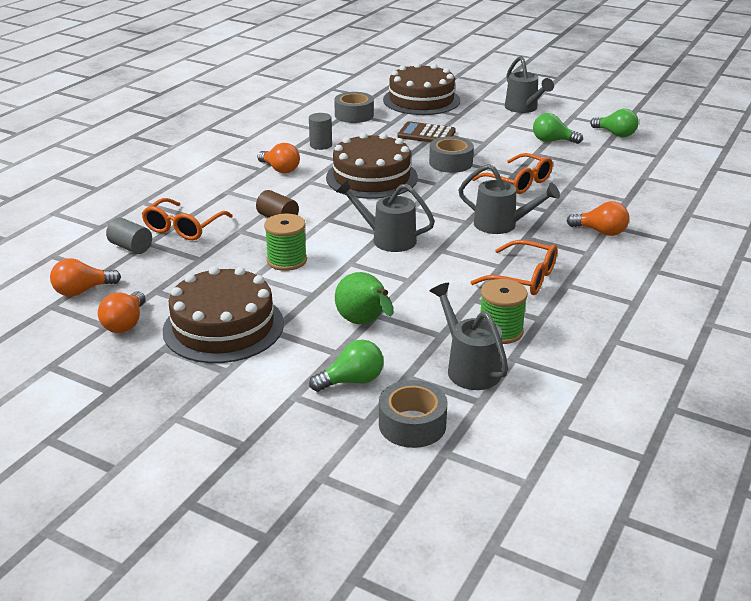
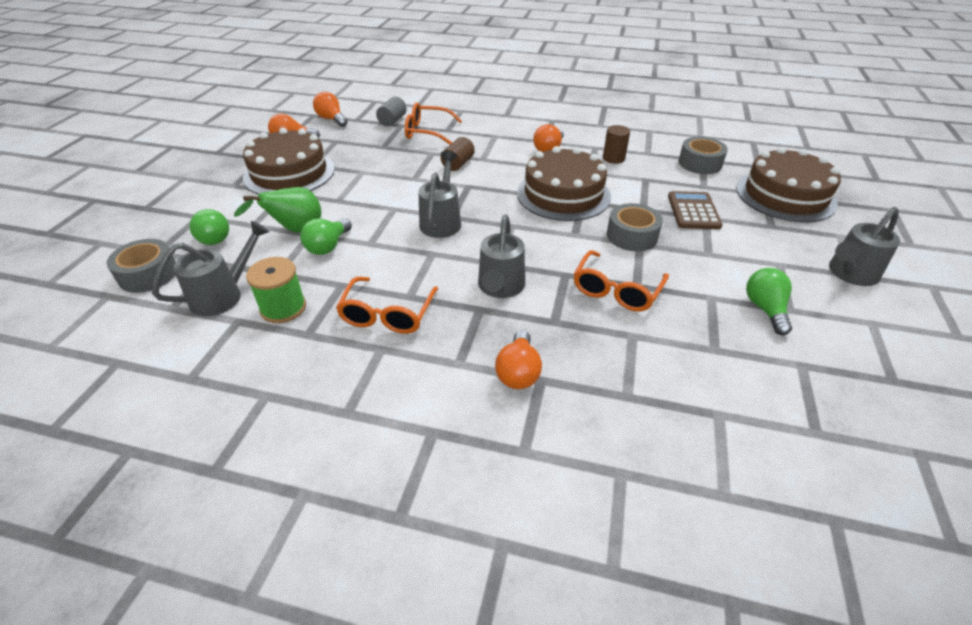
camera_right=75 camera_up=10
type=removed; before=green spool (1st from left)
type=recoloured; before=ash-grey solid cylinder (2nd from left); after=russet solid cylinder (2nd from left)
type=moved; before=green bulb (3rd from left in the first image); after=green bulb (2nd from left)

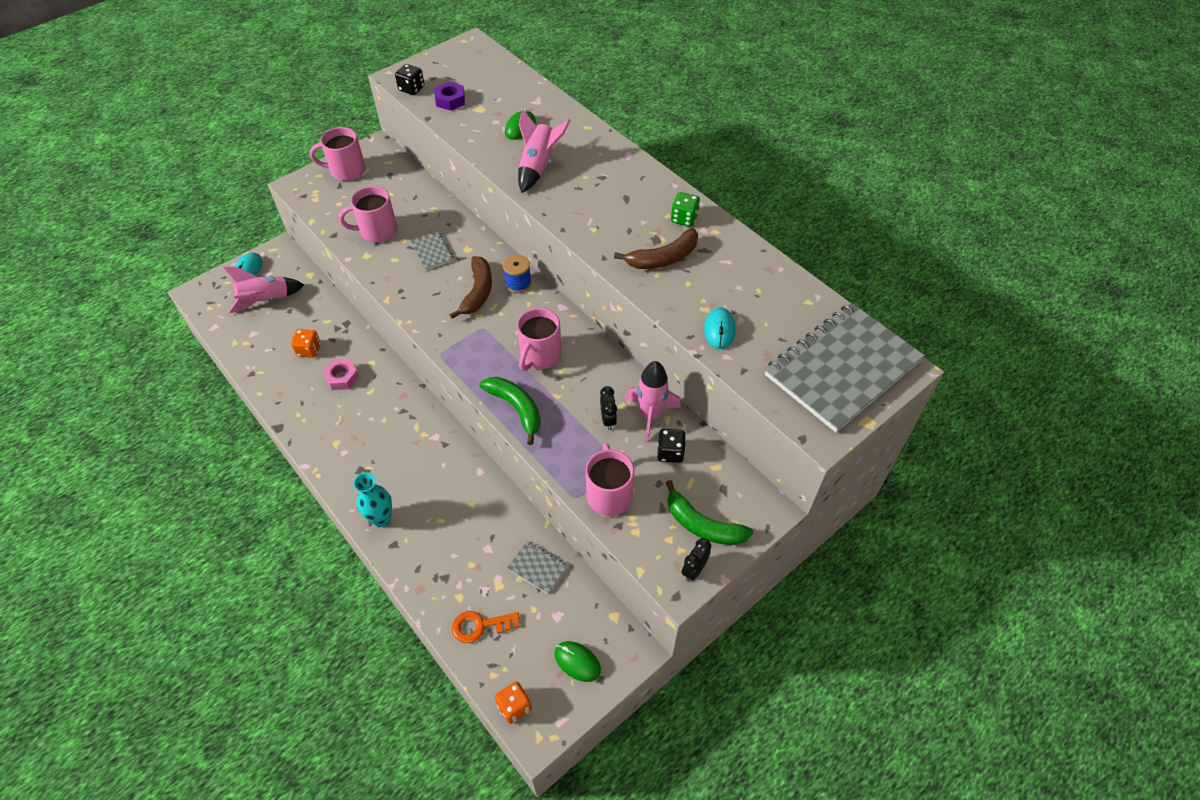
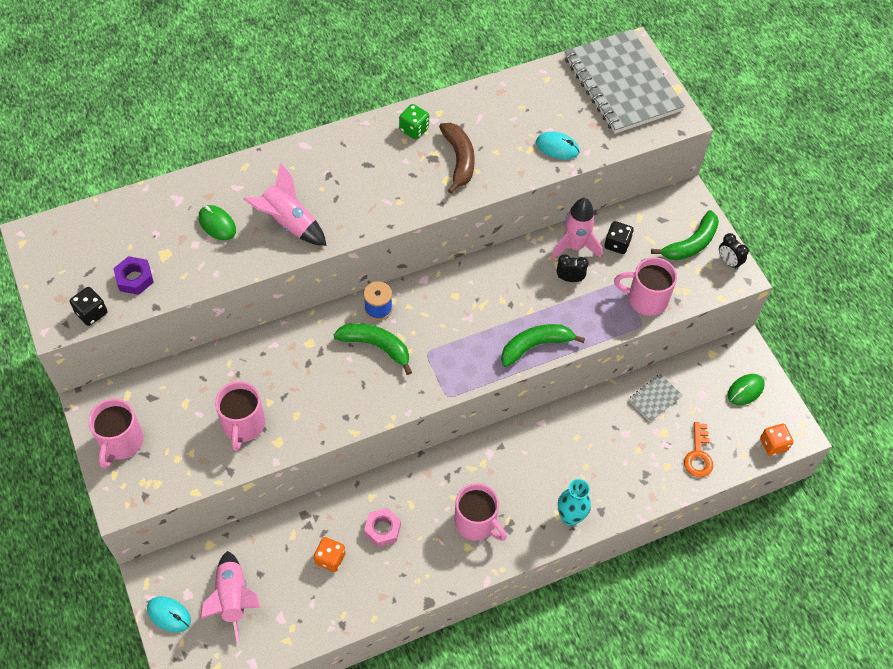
camera_right=-75 camera_up=5
type=removed; before=ash-grey exercise book (1st from left)
type=recoloured; before=russet banana (1st from left); after=green banana (1st from left)
type=moved; before=pink mug (3rd from left)

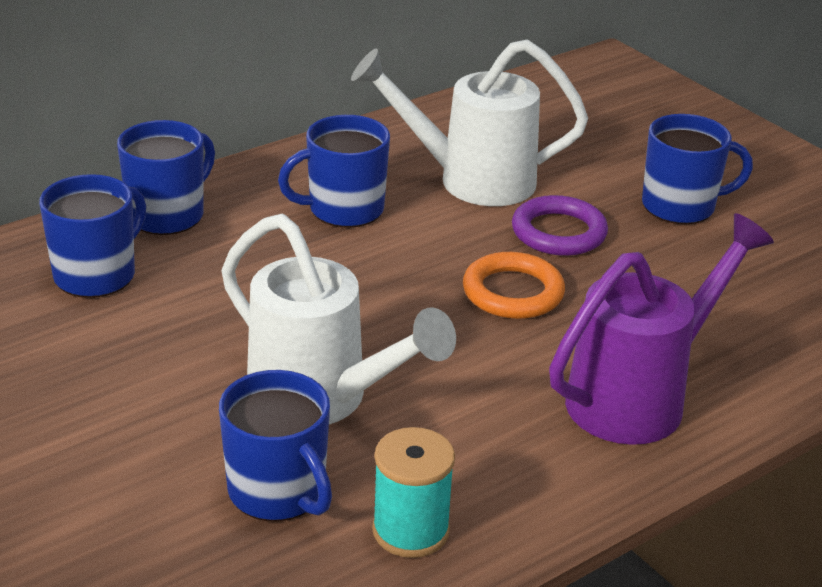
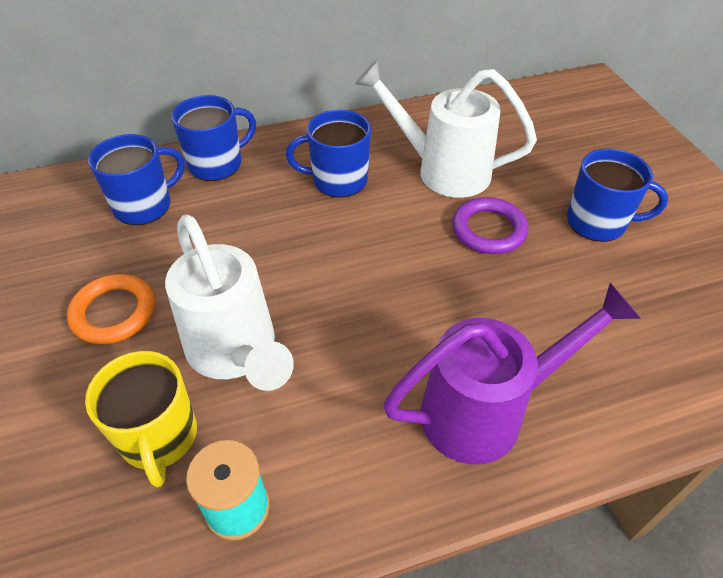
camera_right=20 camera_up=15
type=recoloured; before=cobalt mug (3rd from left); after=yellow mug
type=moved; before=orange hoop

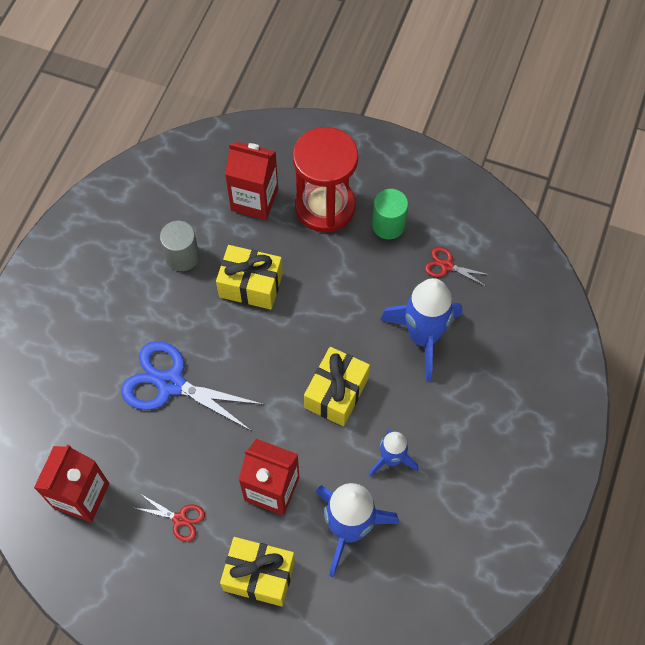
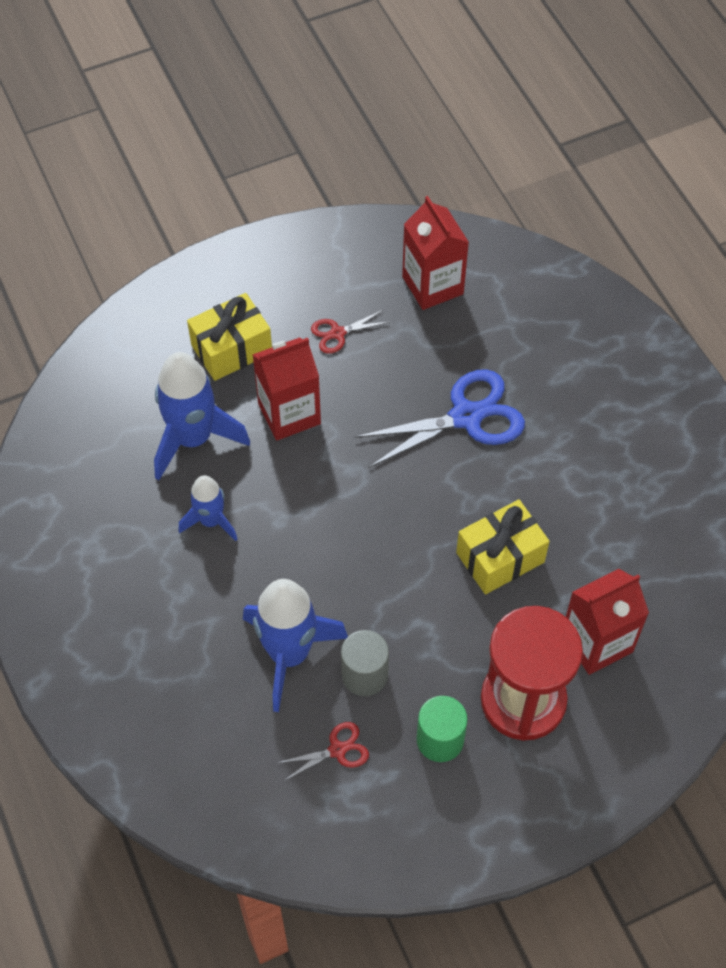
camera_right=135 camera_up=-5
type=moved; before=ash-grey solid cylinder
type=removed; before=yellow present (3rd from left)

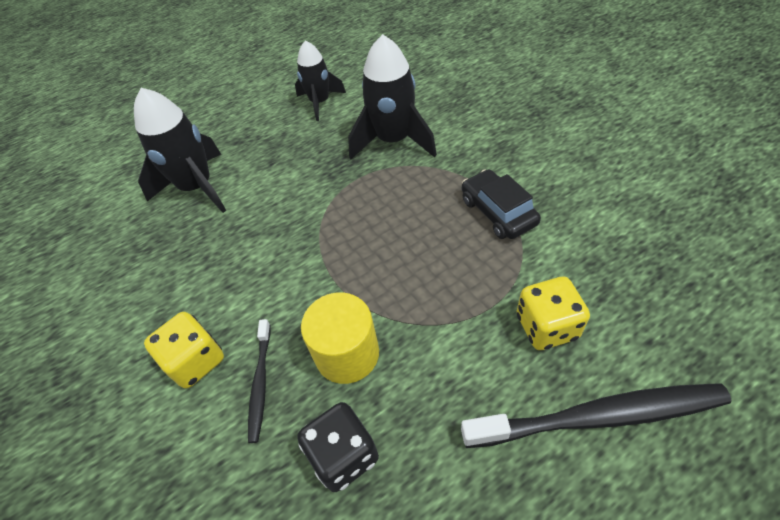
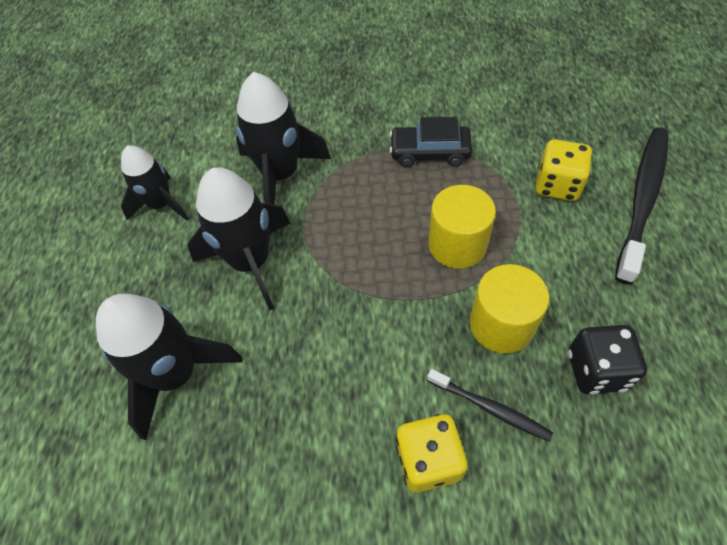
camera_right=-60 camera_up=5
type=added; after=black rocket (3rd from left)
type=added; after=yellow solid cylinder (1st from left)

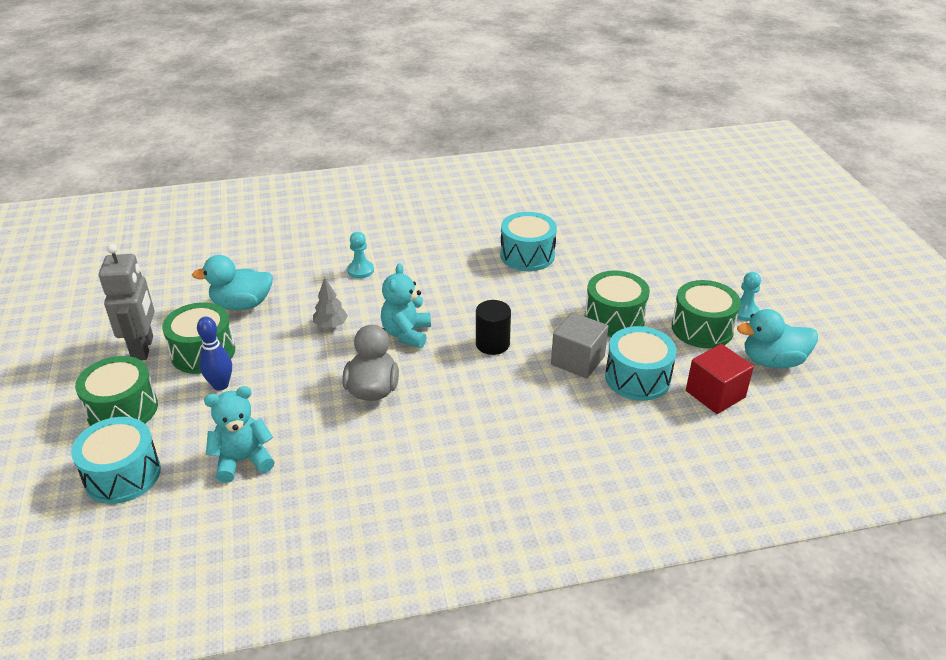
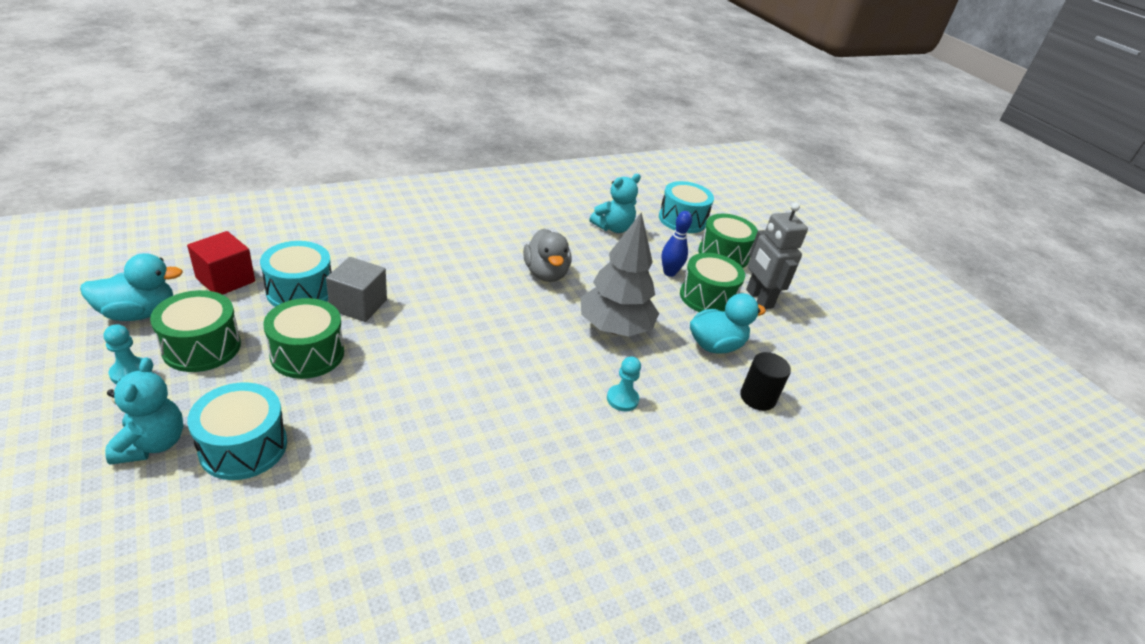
camera_right=160 camera_up=0
type=resized; before=ash-grey toy tree; scale=2.24
type=moved; before=teal teddy (2nd from left in the first image); after=teal teddy (1st from left)
type=moved; before=black solid cylinder
type=moved; before=teal snare drum (2nd from left in the first image); after=teal snare drum (1st from left)

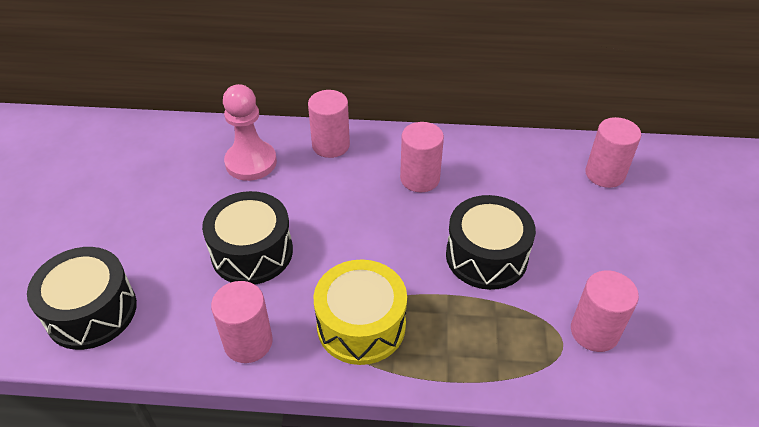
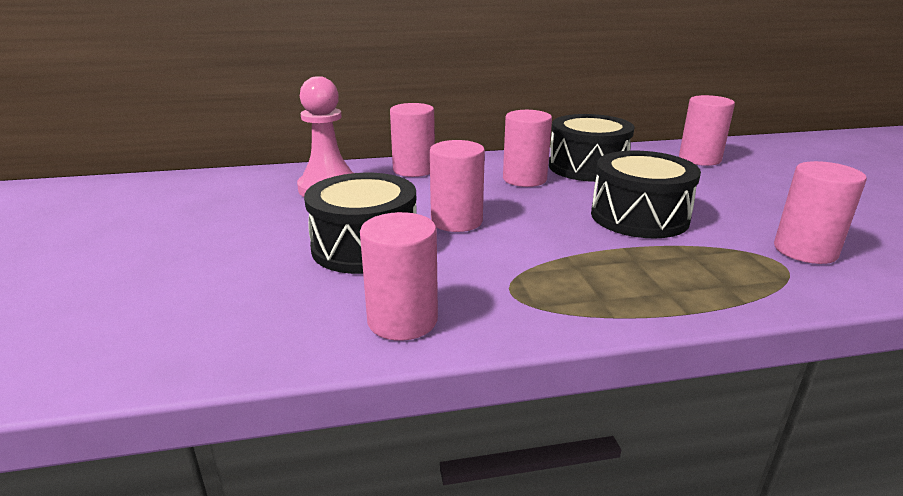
camera_right=-15 camera_up=-20
type=moved; before=black snare drum (1st from left in the first image); after=black snare drum (2nd from left)
type=removed; before=yellow snare drum
type=added; after=pink solid cylinder (3rd from left)

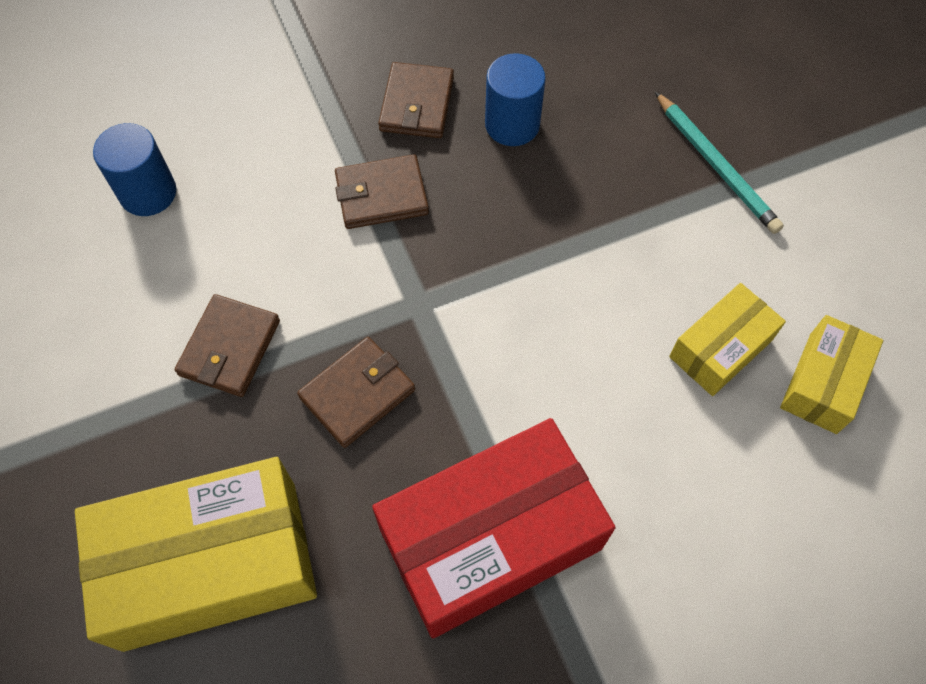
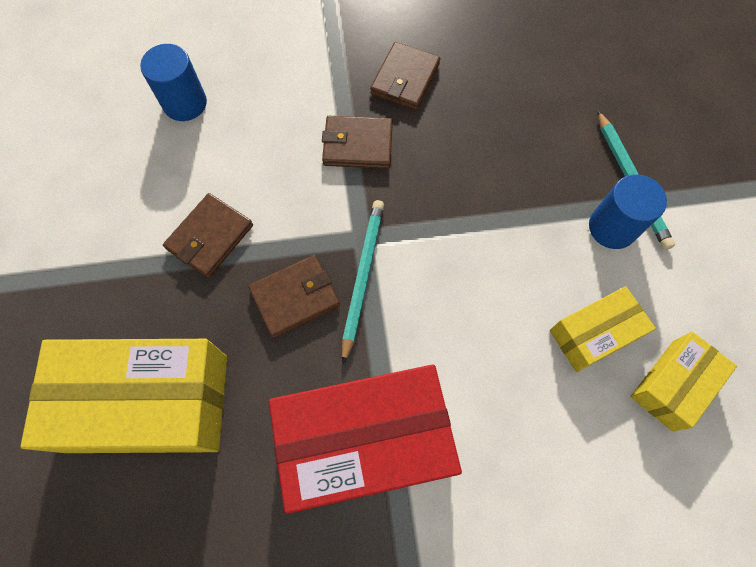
camera_right=15 camera_up=5
type=moved; before=cobalt solid cylinder (2nd from left)
type=added; after=teal wooden pencil (1st from left)

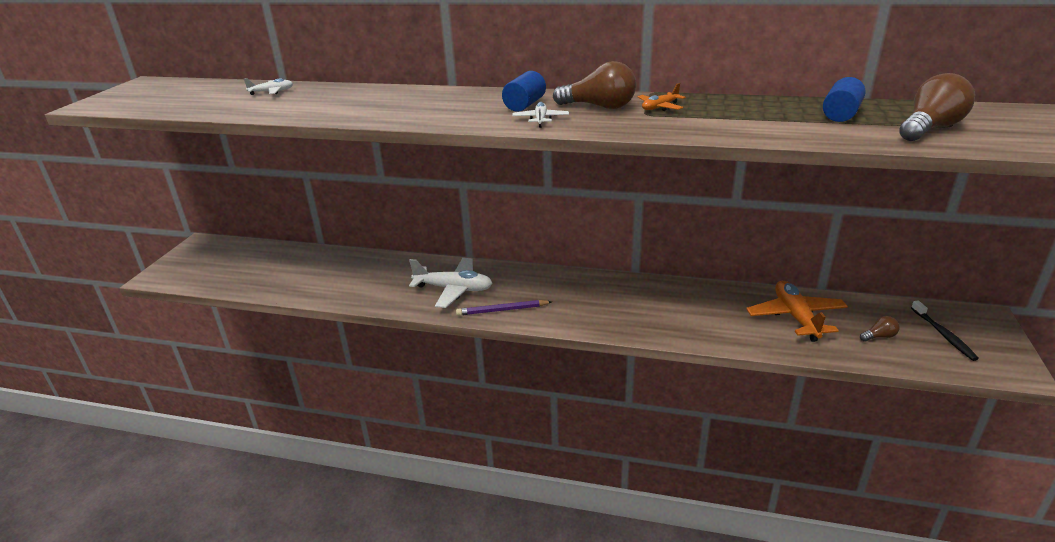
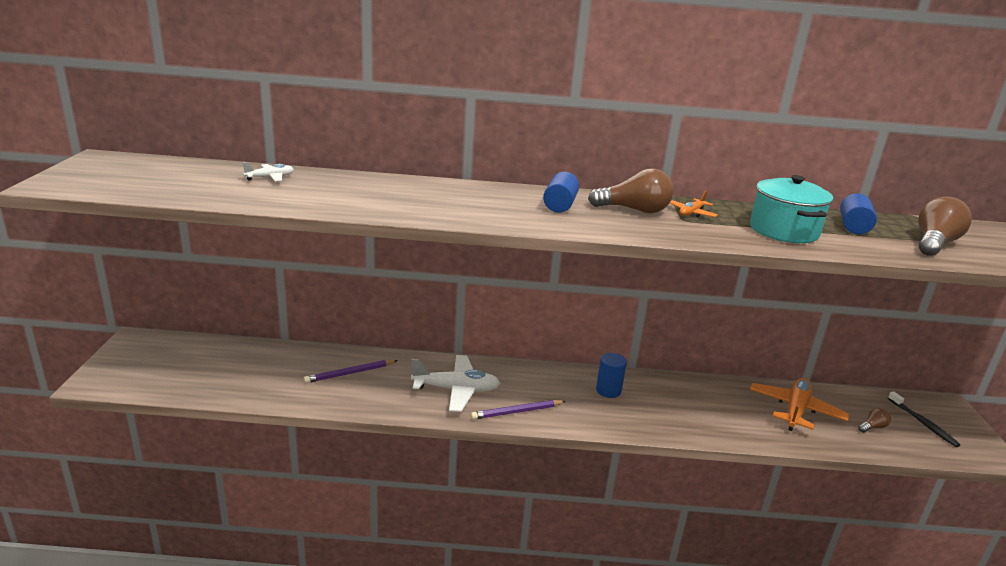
camera_right=-15 camera_up=-5
type=removed; before=snow-white plane (3rd from left)
type=turned; before=orange plane (2nd from left); turn=45
type=added; after=purple wooden pencil (1st from left)
type=added; after=cobalt solid cylinder (2nd from left)
type=added; after=teal cooking pot

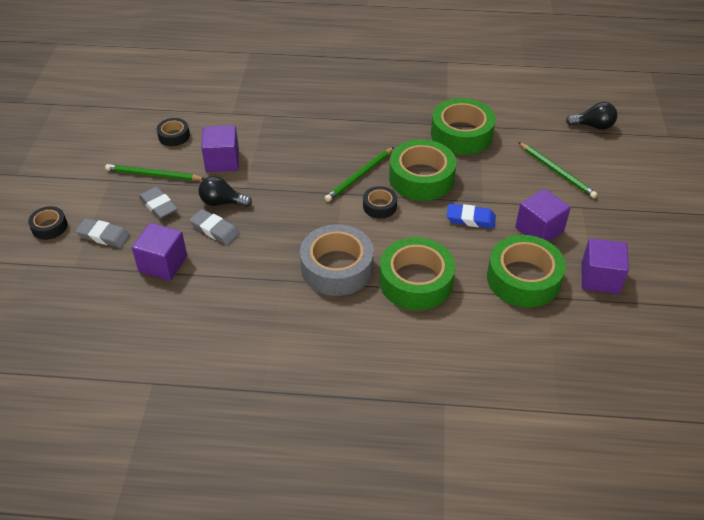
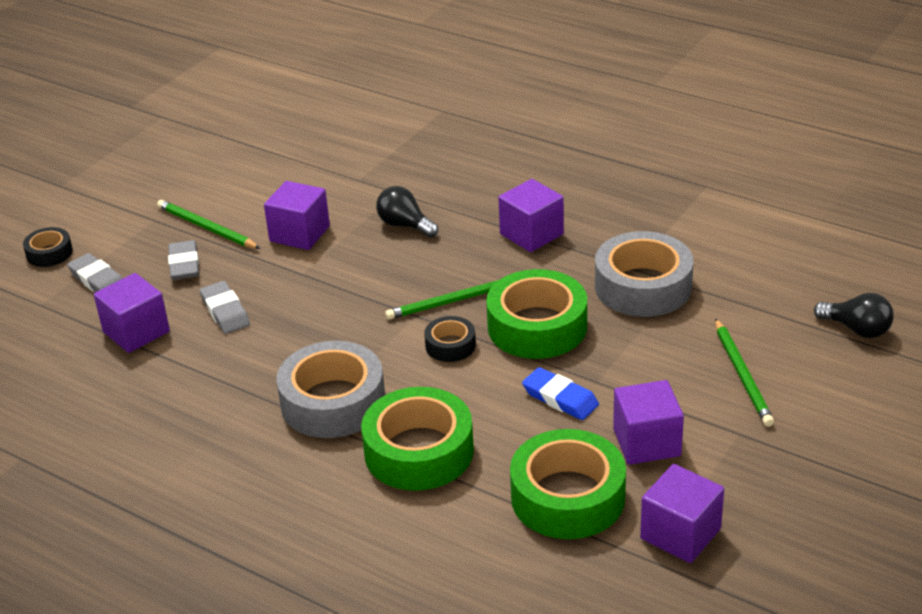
camera_right=30 camera_up=-10
type=removed; before=black tape (2nd from left)
type=moved; before=black bulb (1st from left)
type=recoloured; before=green tape (3rd from left); after=ash-grey tape (2nd from left)
type=added; after=purple block (3rd from left)

